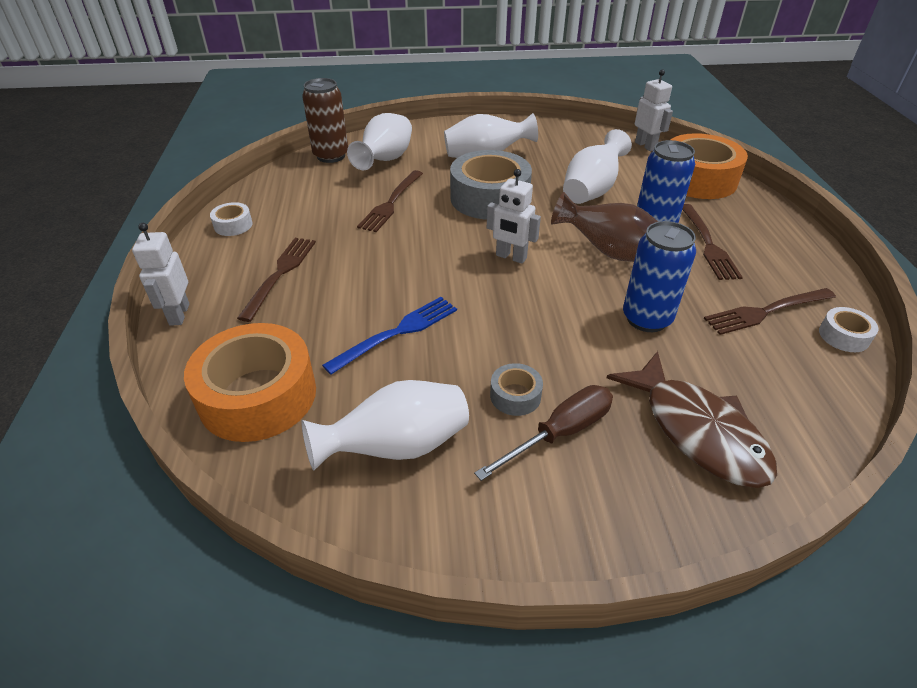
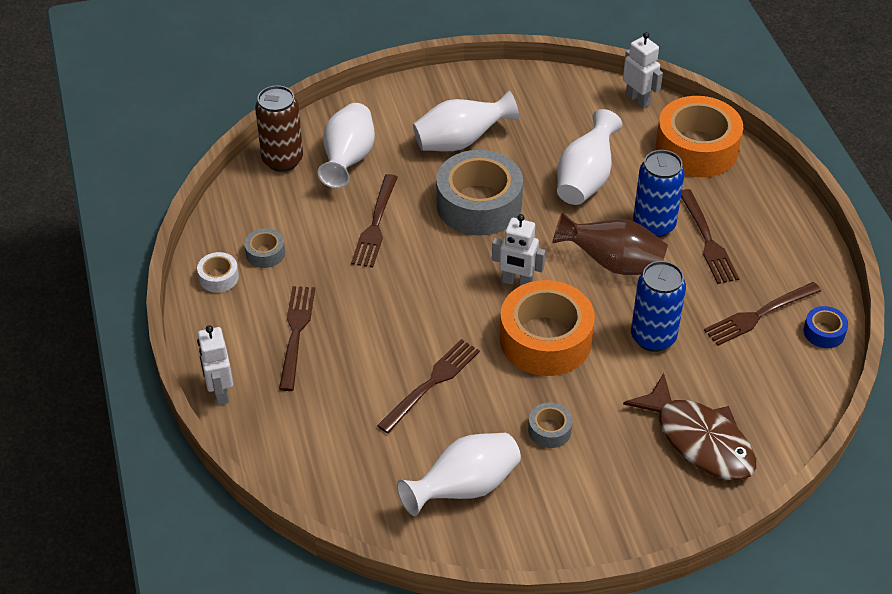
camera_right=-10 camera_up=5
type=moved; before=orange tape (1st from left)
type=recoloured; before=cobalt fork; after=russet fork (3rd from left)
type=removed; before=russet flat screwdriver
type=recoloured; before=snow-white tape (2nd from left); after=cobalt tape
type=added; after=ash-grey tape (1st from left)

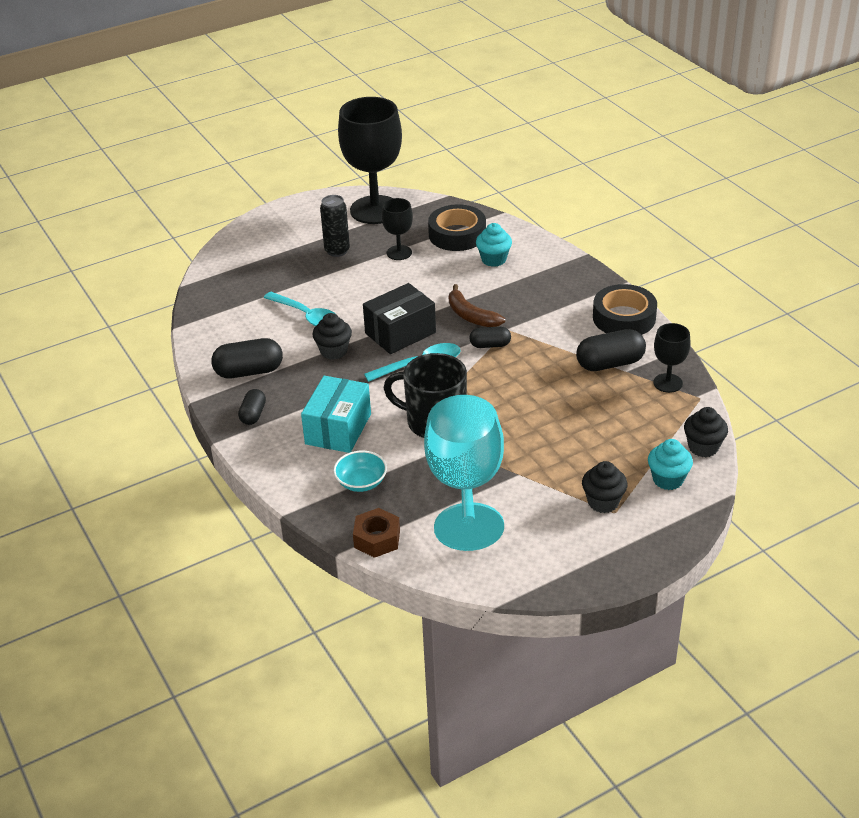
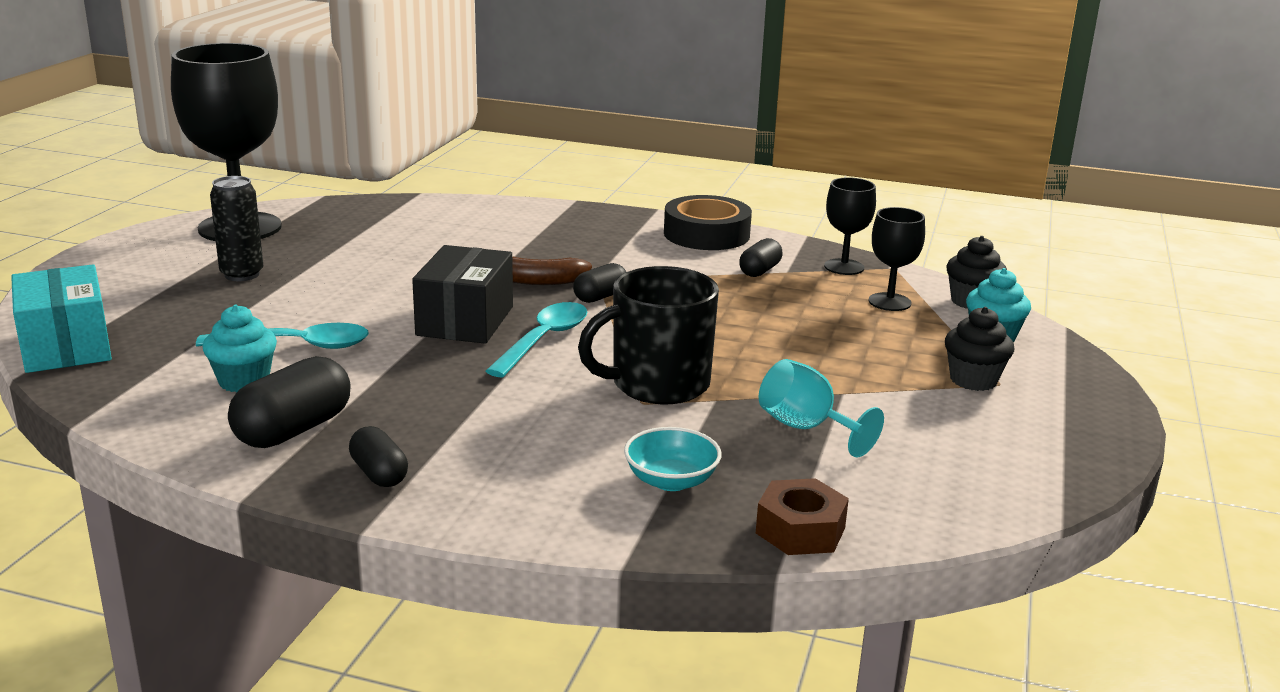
camera_right=-45 camera_up=-15
type=moved; before=teal package
type=removed; before=black fairy cake (1st from left)
type=moved; before=black goblet (2nd from left in the first image); after=black goblet (3rd from left)
type=resized; before=teal goblet; scale=0.48
type=removed; before=black tape (1st from left)
type=moved; before=teal fairy cake (1st from left)
type=resized; before=black pill (4th from left); scale=0.6

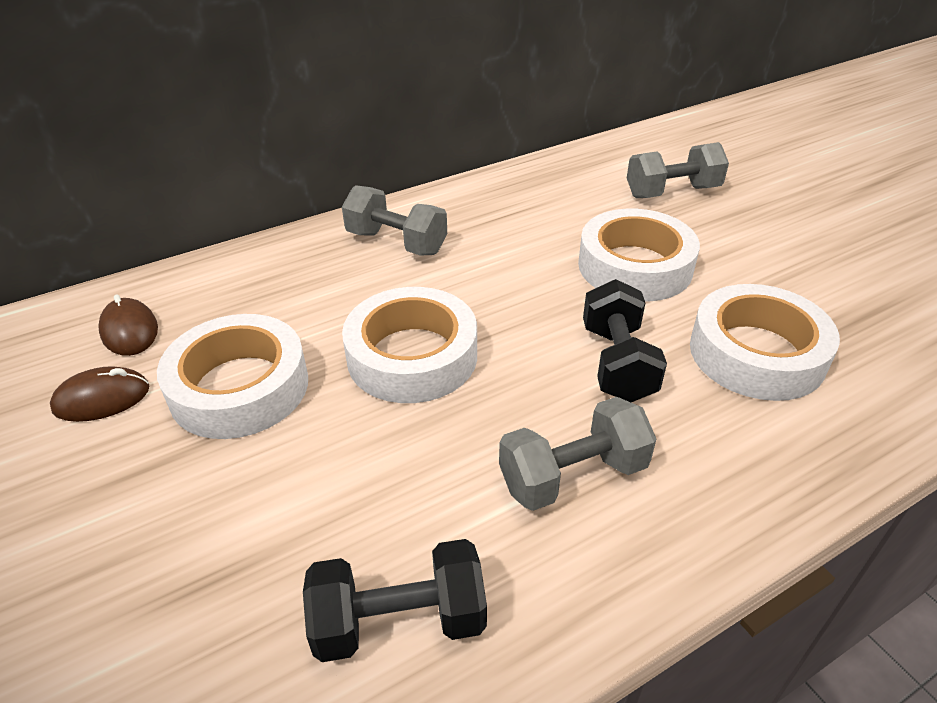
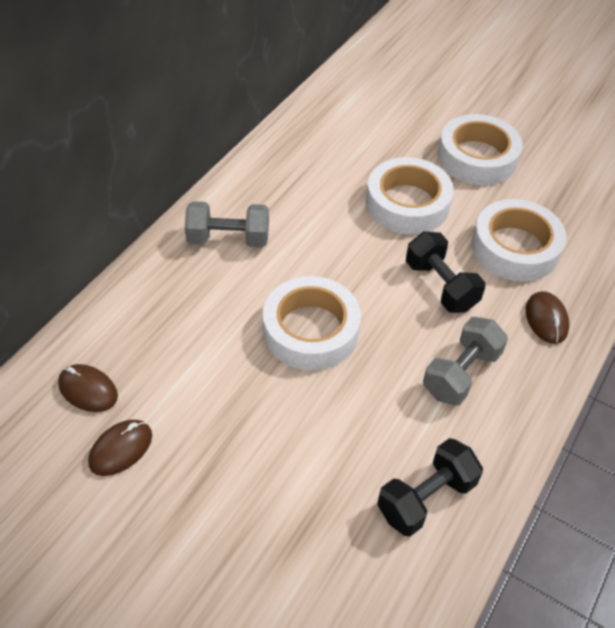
camera_right=-30 camera_up=10
type=moved; before=snow-white tape (1st from left in the first image); after=snow-white tape (3rd from left)
type=removed; before=ash-grey dumbbell (3rd from left)
type=added; after=russet mouse (3rd from left)

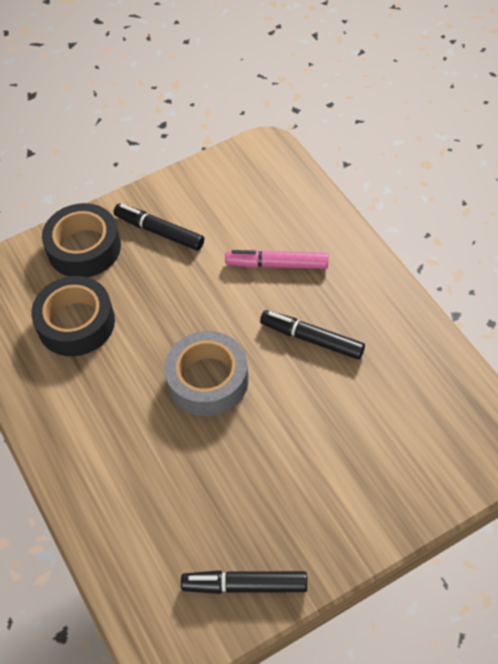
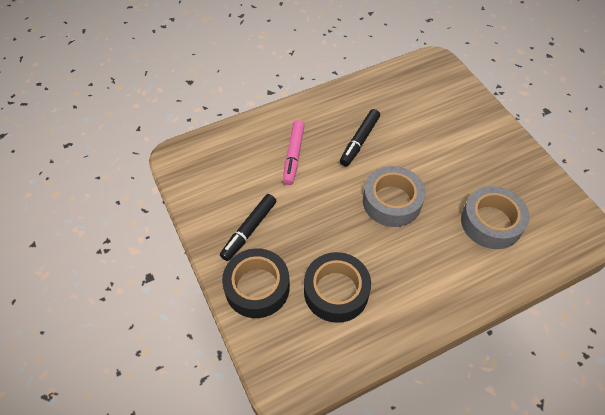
camera_right=-90 camera_up=0
type=removed; before=black felt pen (2nd from left)
type=added; after=ash-grey tape (2nd from left)

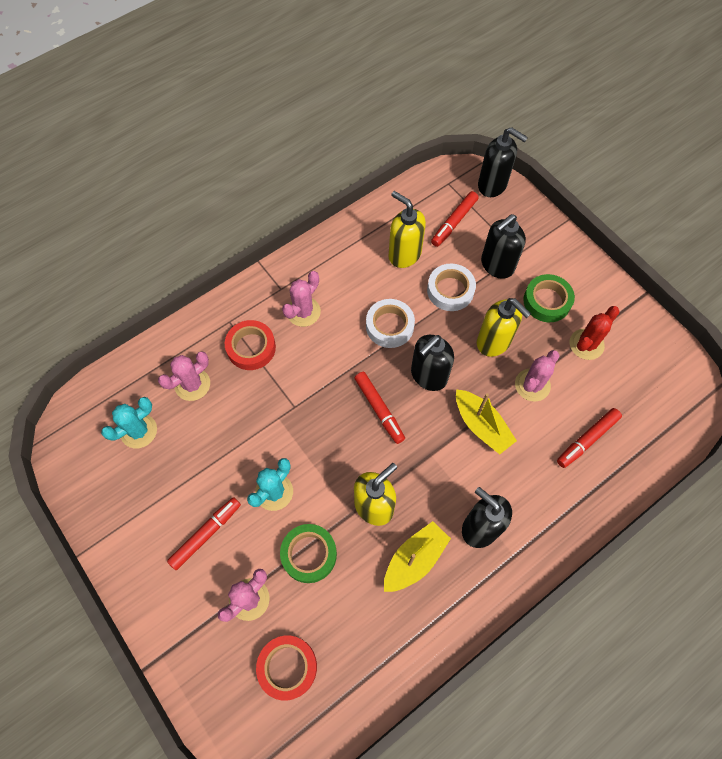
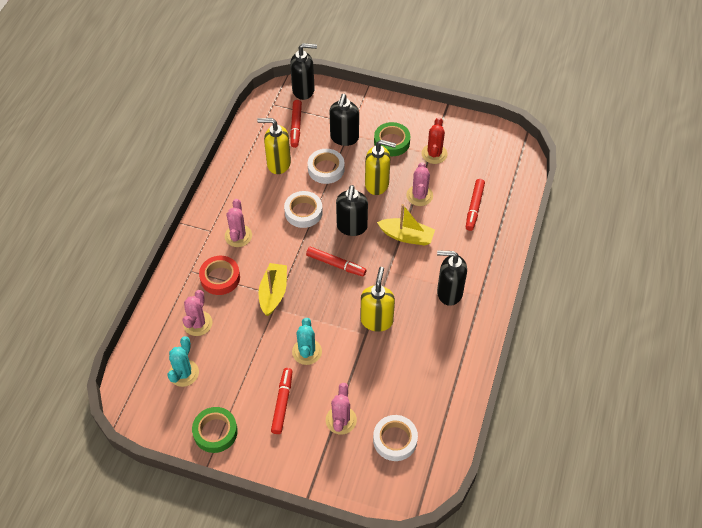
camera_right=-35 camera_up=-10
type=recoloured; before=crimson tape (2nd from left); after=snow-white tape (3rd from left)
type=moved; before=green tape (1st from left)
type=moved; before=yellow sailboat (1st from left)

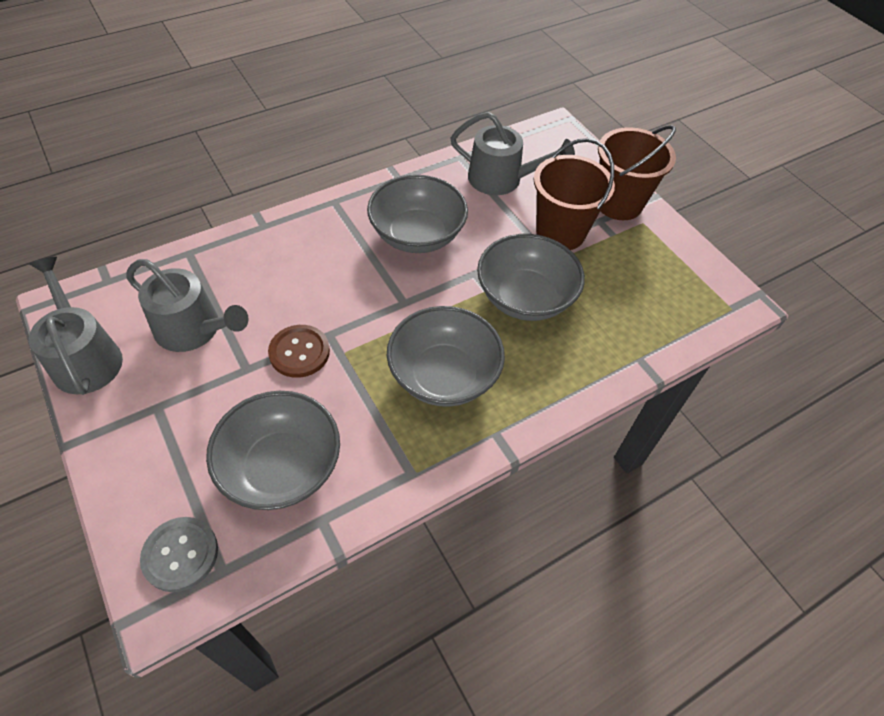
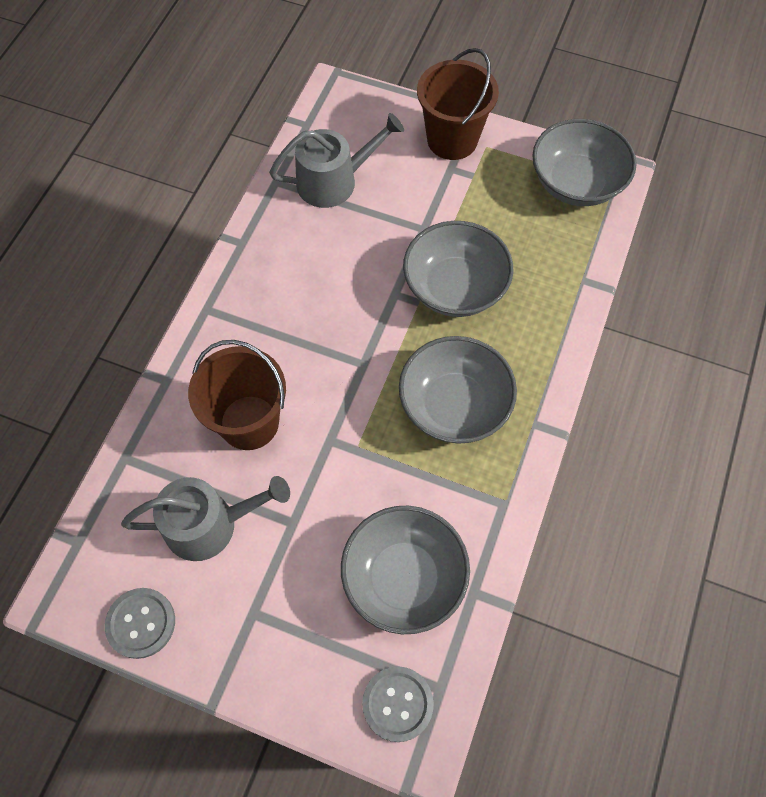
camera_right=-35 camera_up=10
type=replaced; before=ash-grey watering pot (1st from left); after=ash-grey shirt button (1st from left)
type=removed; before=russet shirt button
type=moved; before=ash-grey bowl (2nd from left in the first image); after=ash-grey bowl (4th from left)
type=moved; before=russet pail (1st from left)

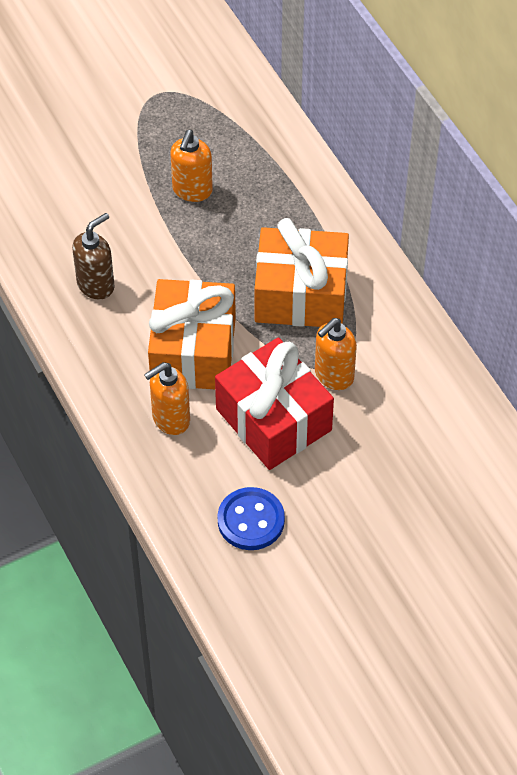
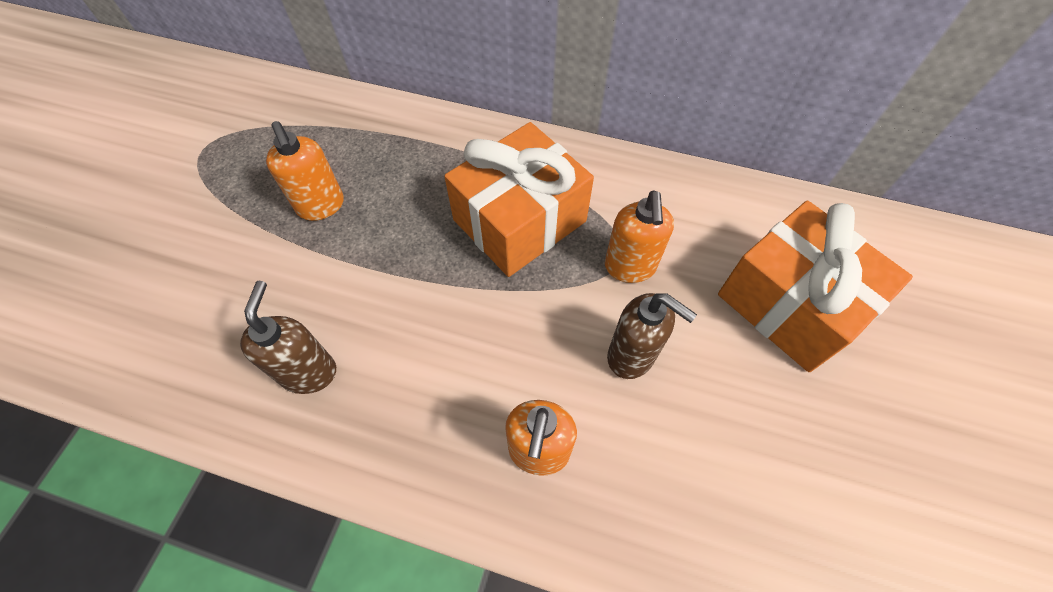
camera_right=-45 camera_up=5
type=moved; before=orange present (1st from left in the first image); after=orange present (2nd from left)
type=replaced; before=crimson present; after=russet soap pump (2nd from left)
type=removed; before=cobalt shirt button

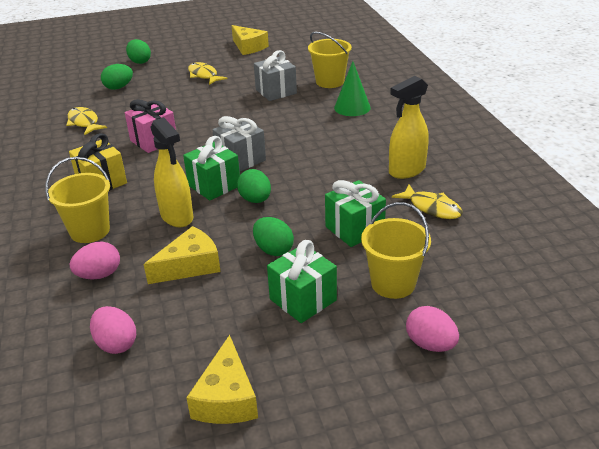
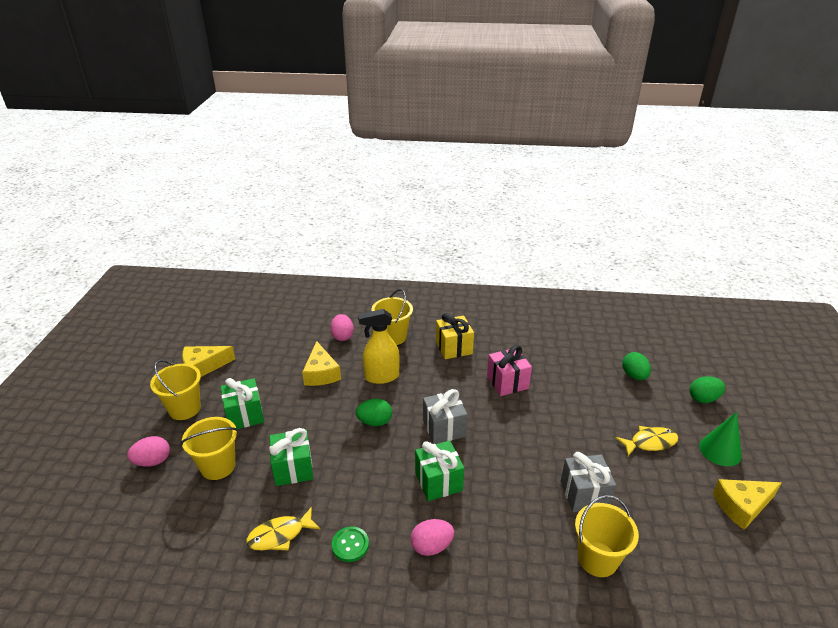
camera_right=110 camera_up=0
type=removed; before=yellow fish figure (1st from left)
type=moved; before=pink egg (2nd from left in the first image); after=pink egg (3rd from left)
type=moved; before=green present (1st from left in the first image); after=green present (3rd from left)
type=turned; before=yellow cheese wedge (2nd from left in the first image); turn=-45
type=removed; before=green egg (4th from left)
type=moved; before=green solid cone
type=replaced; before=yellow spray bottle (2nd from left); after=green shirt button
type=added; after=yellow pail (1st from left)

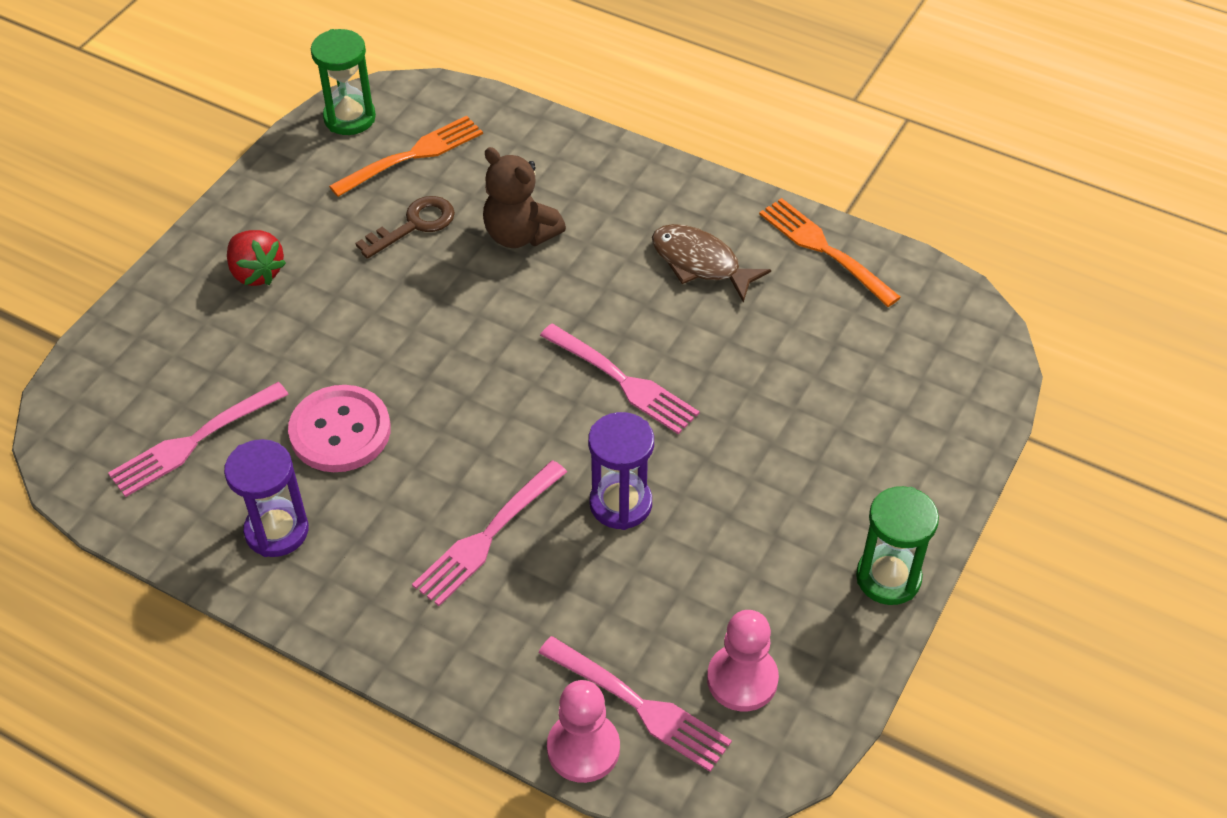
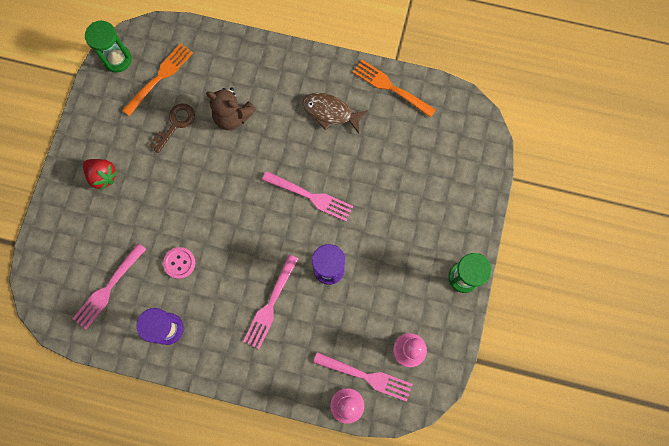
camera_right=-15 camera_up=25
type=resized; before=pink shirt button; scale=0.61

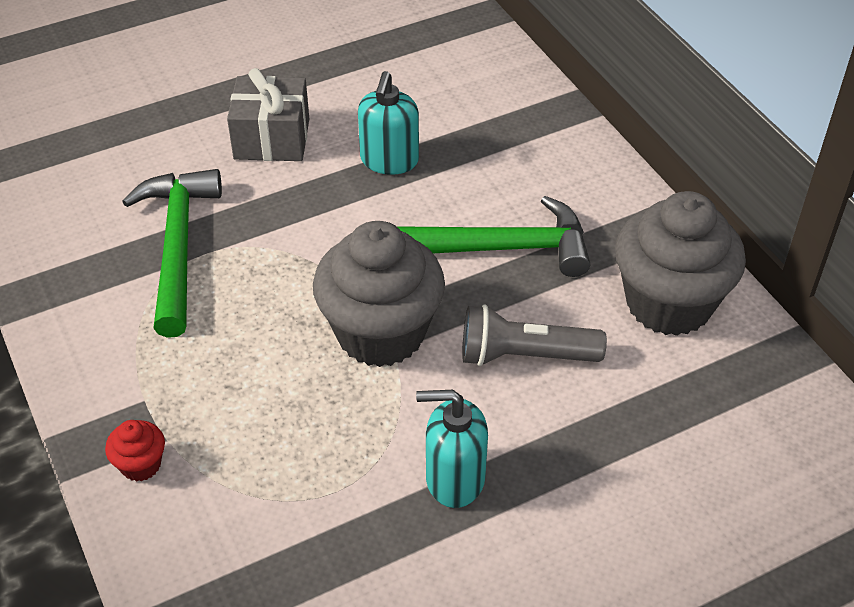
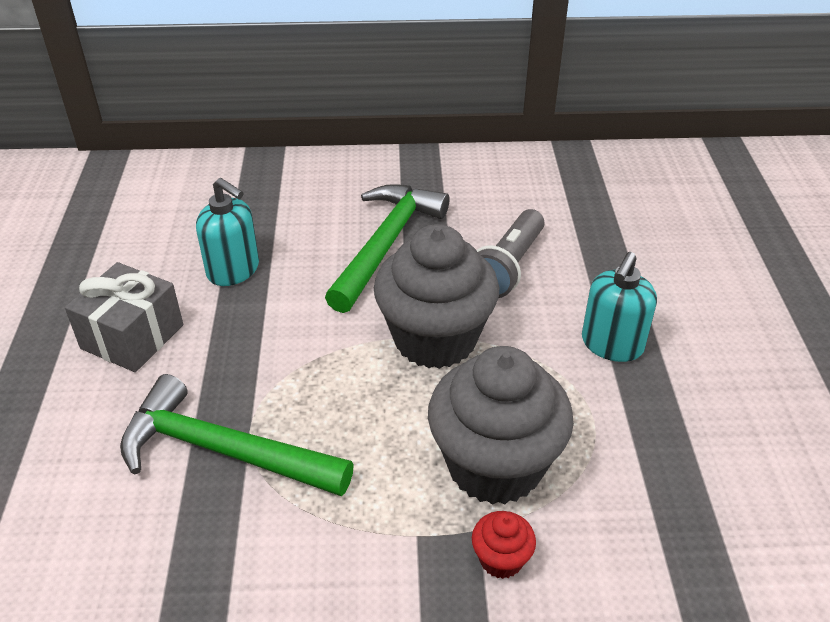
camera_right=-65 camera_up=-5
type=moved; before=ash-grey fairy cake (2nd from left)

